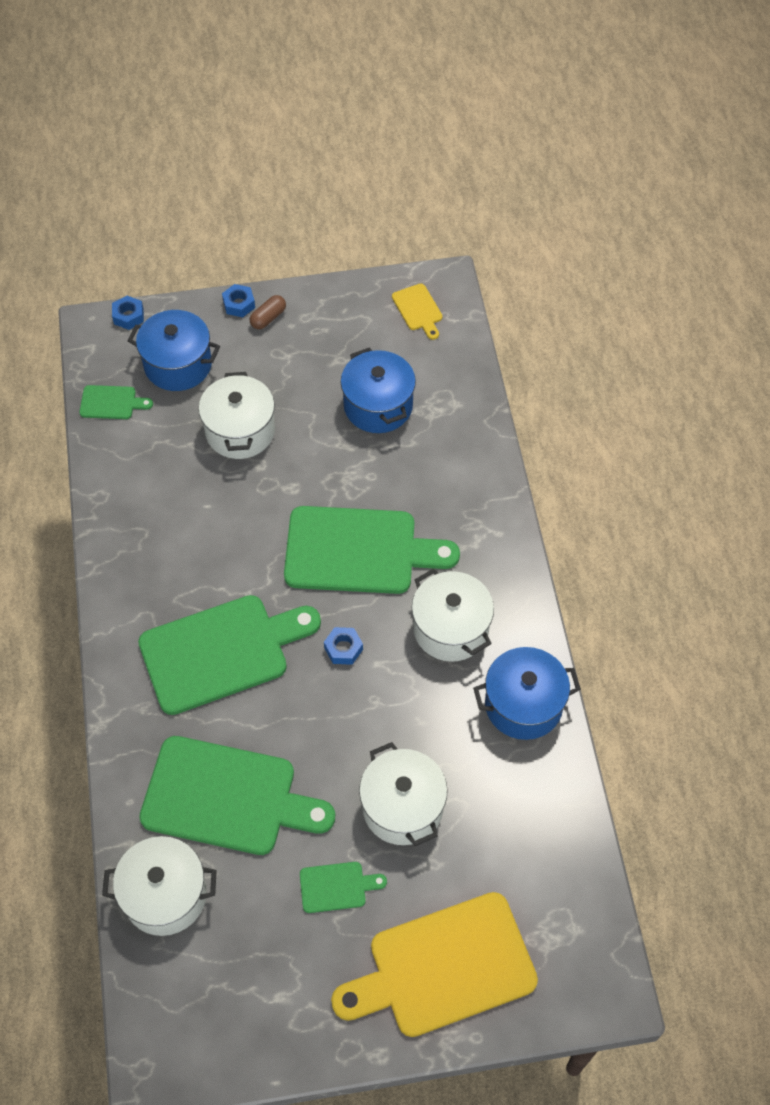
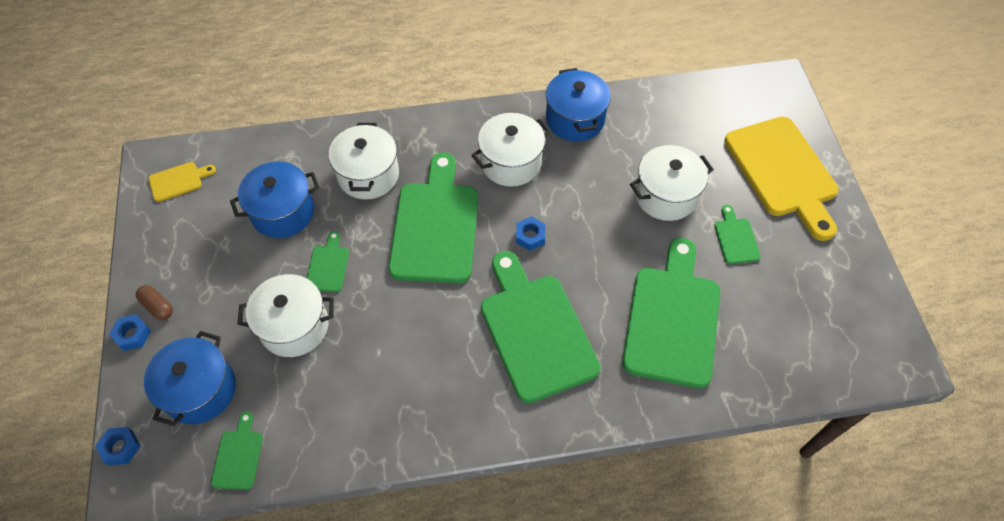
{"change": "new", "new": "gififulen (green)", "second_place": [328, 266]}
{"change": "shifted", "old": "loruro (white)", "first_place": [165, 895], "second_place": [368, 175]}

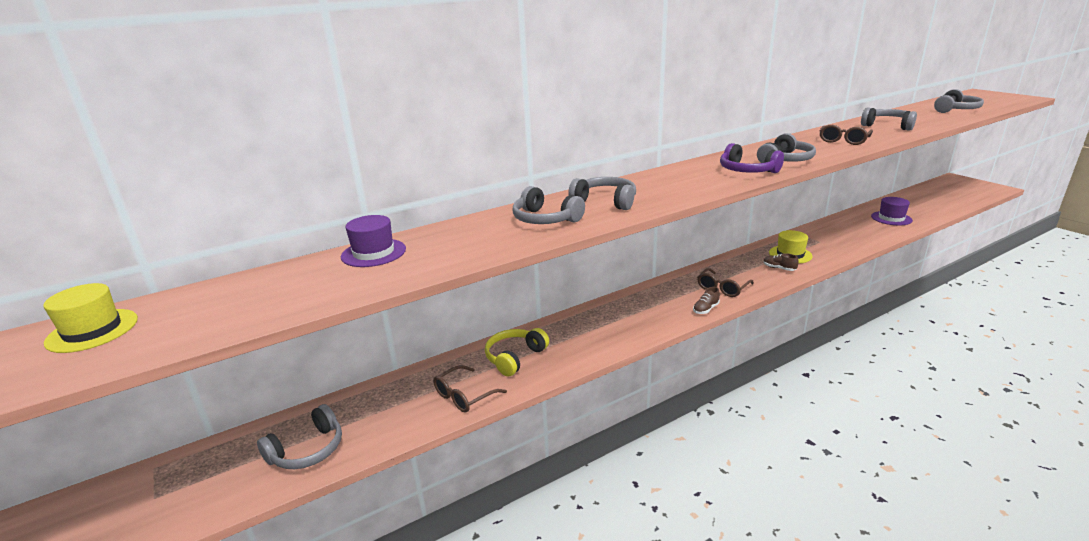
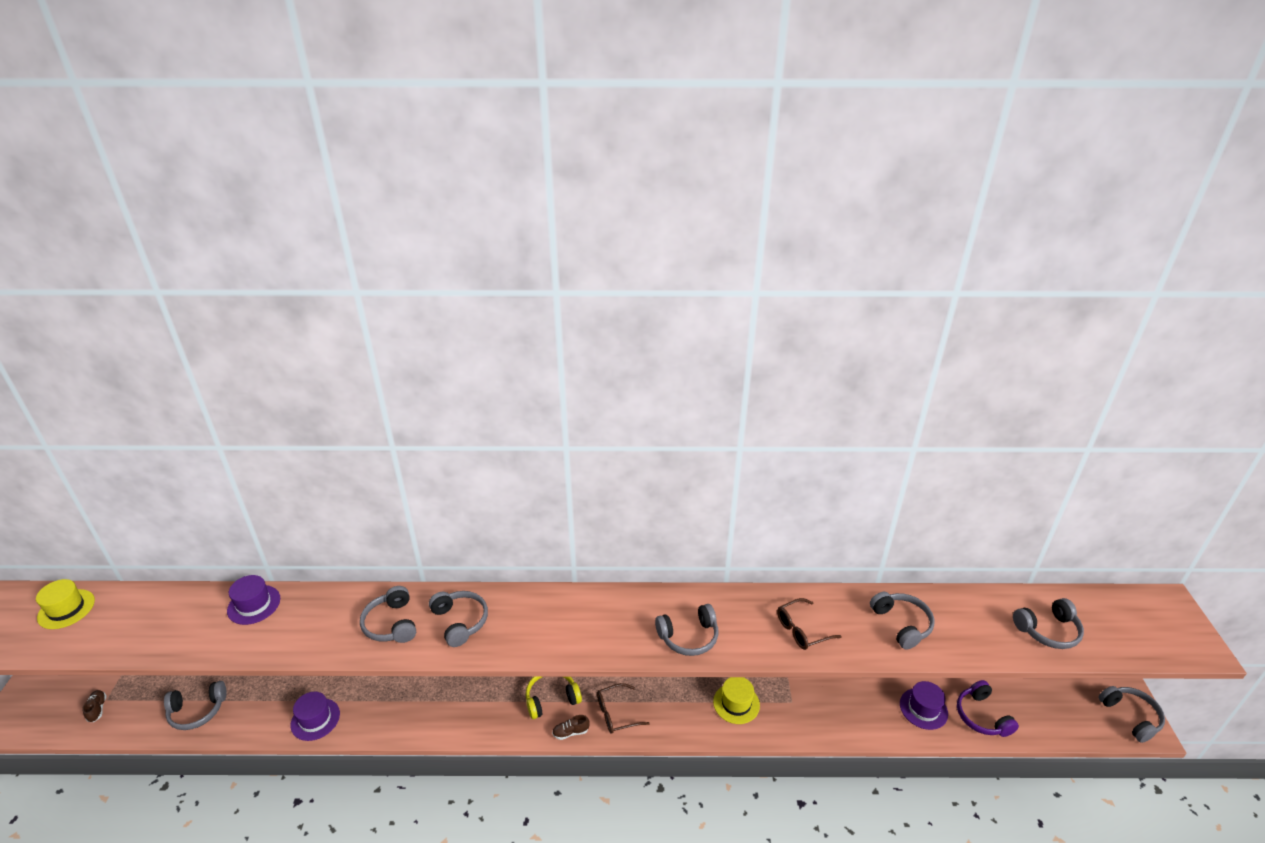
{"change": "new", "new": "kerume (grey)", "second_place": [1131, 716]}
{"change": "shifted", "old": "kerume (yellow)", "first_place": [514, 357], "second_place": [551, 698]}
{"change": "shifted", "old": "kerume (purple)", "first_place": [747, 171], "second_place": [981, 716]}
{"change": "shifted", "old": "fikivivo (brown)", "first_place": [779, 268], "second_place": [97, 709]}
{"change": "swapped", "old": "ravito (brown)", "new": "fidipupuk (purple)", "first_place": [464, 396], "second_place": [315, 719]}

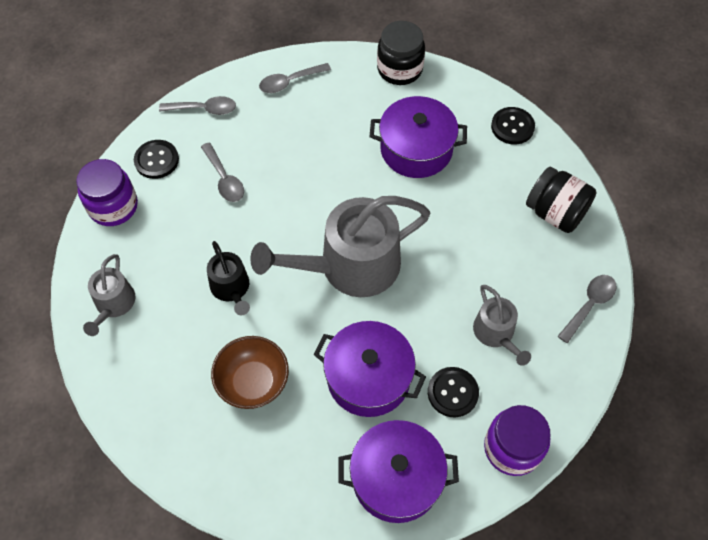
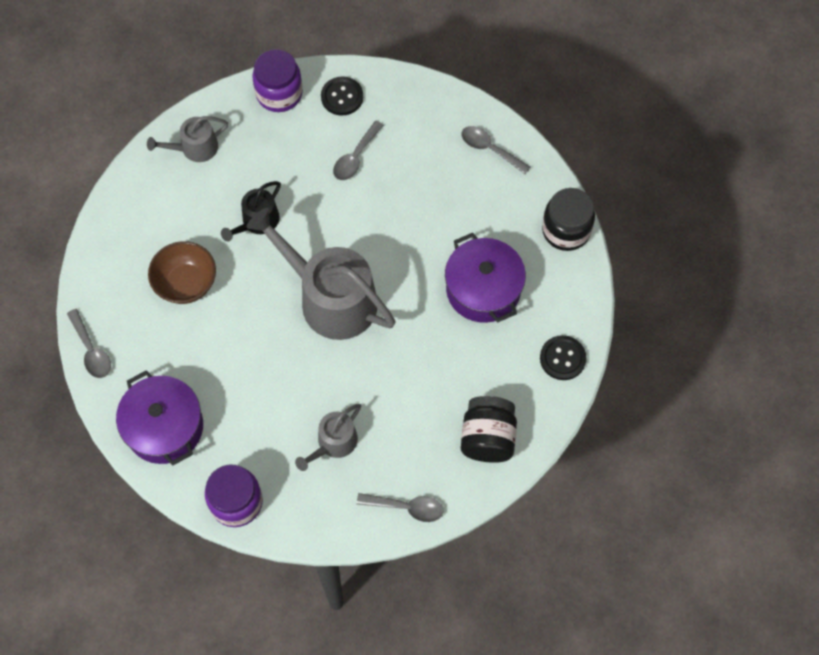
{"change": "gone", "old": "loruro (purple)", "first_place": [368, 377]}
{"change": "gone", "old": "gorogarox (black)", "first_place": [452, 392]}
{"change": "shifted", "old": "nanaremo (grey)", "first_place": [204, 109], "second_place": [91, 350]}

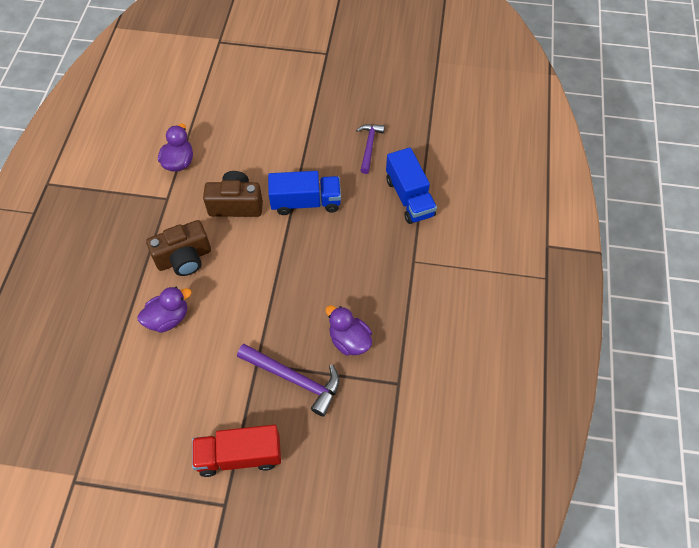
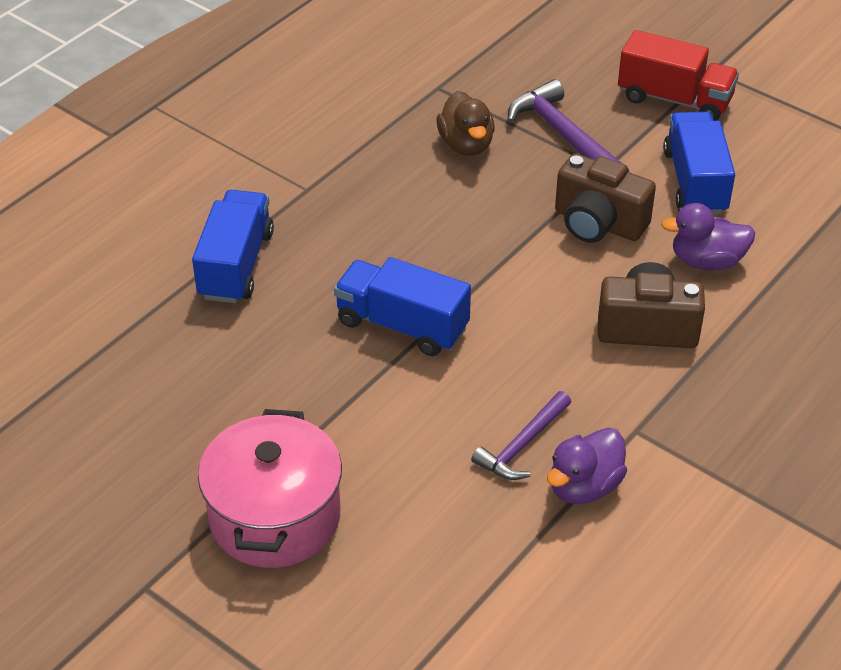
{"change": "new", "new": "loruro (pink)", "second_place": [275, 517]}
{"change": "new", "new": "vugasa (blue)", "second_place": [695, 182]}
{"change": "shifted", "old": "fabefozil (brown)", "first_place": [236, 204], "second_place": [598, 223]}
{"change": "shifted", "old": "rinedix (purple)", "first_place": [369, 146], "second_place": [522, 445]}
{"change": "repainted", "old": "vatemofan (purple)", "new": "vatemofan (brown)", "first_place": [349, 340], "second_place": [466, 145]}

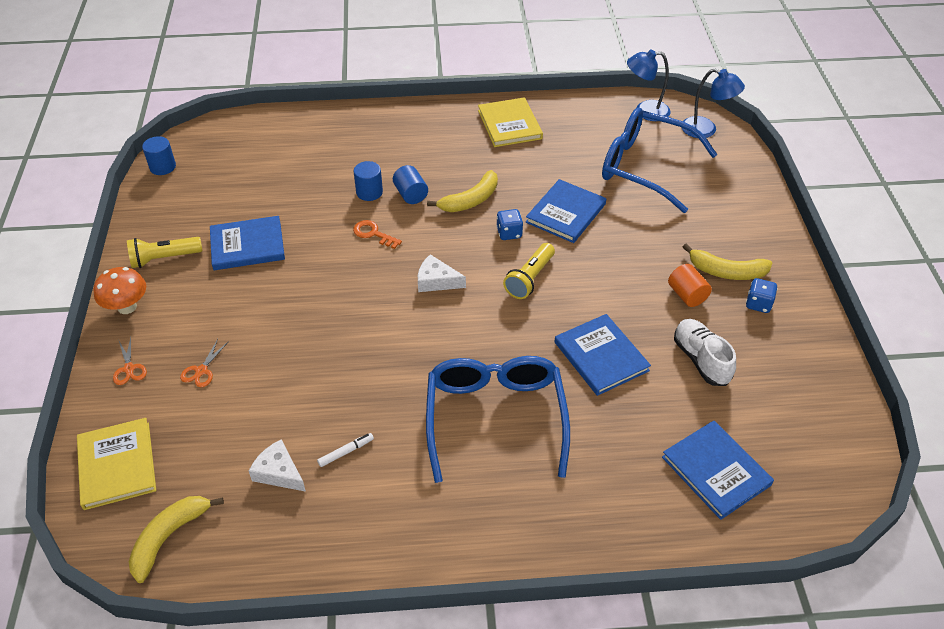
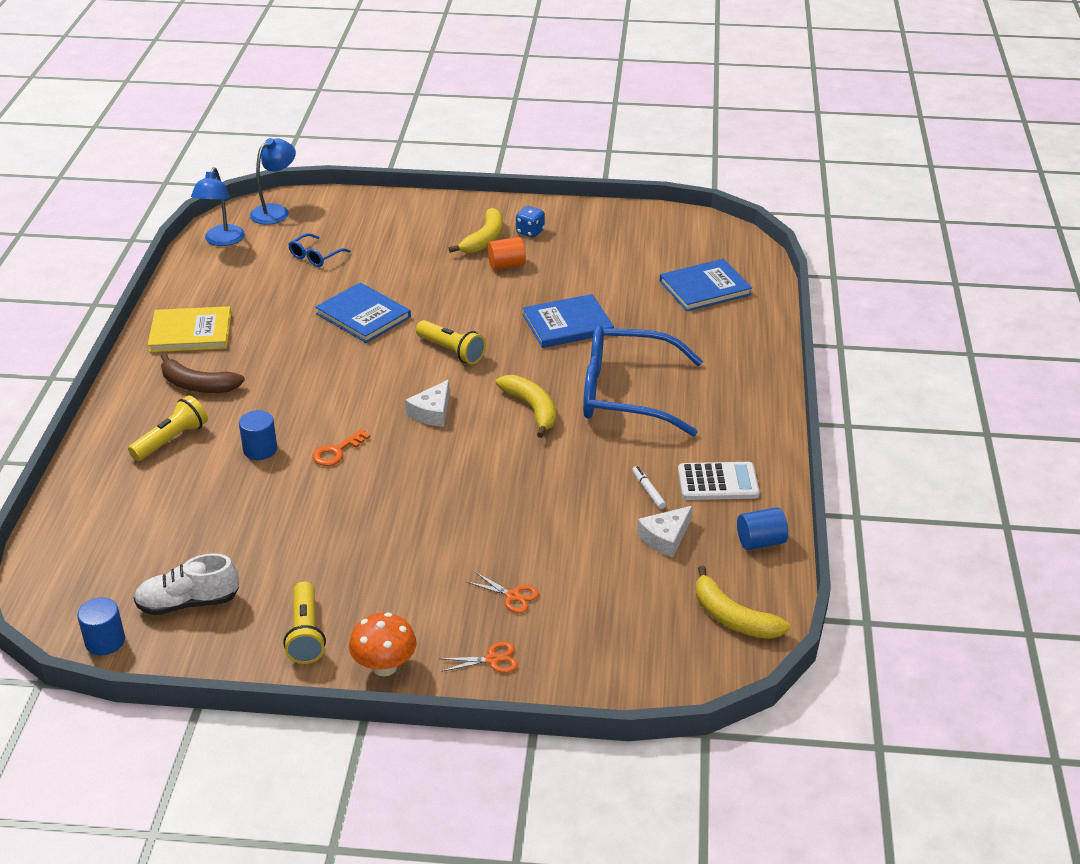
{"change": "gone", "old": "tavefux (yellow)", "first_place": [117, 465]}
{"change": "gone", "old": "tavefux (blue)", "first_place": [247, 245]}
{"change": "gone", "old": "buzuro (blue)", "first_place": [509, 233]}
{"change": "new", "new": "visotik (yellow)", "second_place": [172, 440]}
{"change": "new", "new": "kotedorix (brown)", "second_place": [198, 385]}
{"change": "new", "new": "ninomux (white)", "second_place": [718, 482]}
{"change": "shifted", "old": "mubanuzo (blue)", "first_place": [410, 194], "second_place": [760, 542]}
{"change": "shifted", "old": "kotedorix (yellow)", "first_place": [470, 200], "second_place": [532, 409]}
{"change": "shifted", "old": "fikivivo (white)", "first_place": [701, 360], "second_place": [188, 603]}
{"change": "scaled", "old": "ravito (blue)", "first_place": [645, 167], "second_place": [315, 256], "factor": 0.42}

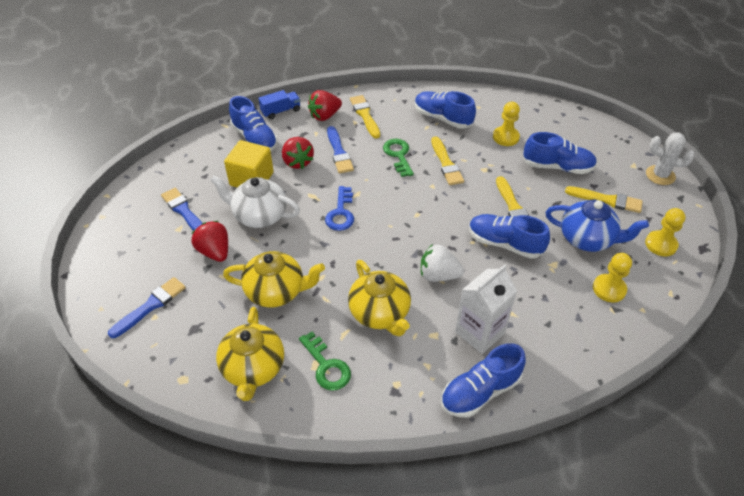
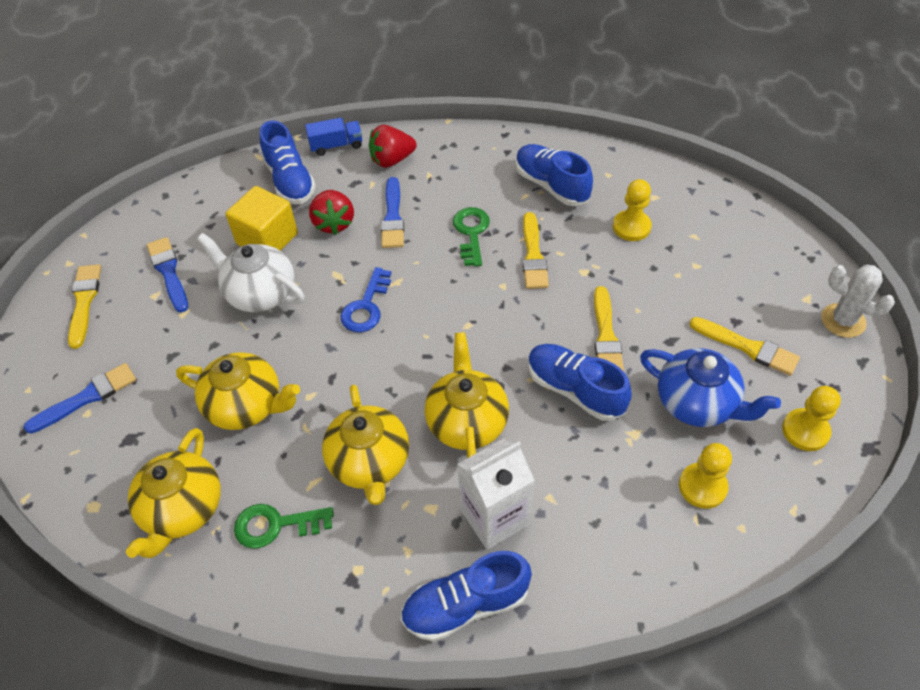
{"change": "gone", "old": "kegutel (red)", "first_place": [214, 252]}
{"change": "gone", "old": "fikivivo (blue)", "first_place": [557, 167]}
{"change": "shifted", "old": "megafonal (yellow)", "first_place": [365, 115], "second_place": [84, 302]}
{"change": "swapped", "old": "kegutel (white)", "new": "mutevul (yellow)", "first_place": [438, 275], "second_place": [467, 421]}
{"change": "rotated", "old": "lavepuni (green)", "first_place": [326, 366], "second_place": [275, 525], "degrees": 105}

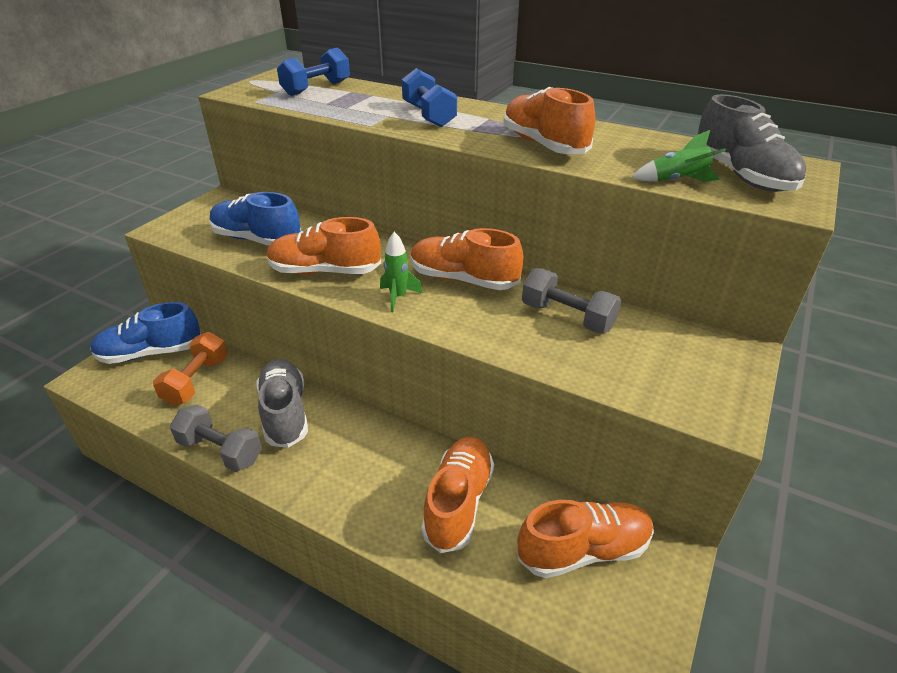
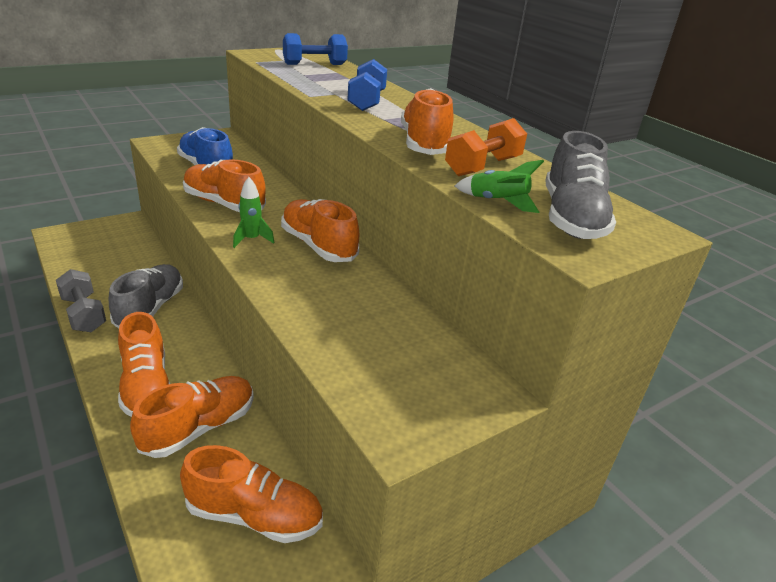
{"change": "gone", "old": "fikivivo (blue)", "first_place": [150, 353]}
{"change": "gone", "old": "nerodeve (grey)", "first_place": [567, 317]}
{"change": "new", "new": "fikivivo (orange)", "second_place": [146, 387]}
{"change": "shifted", "old": "nerodeve (orange)", "first_place": [197, 381], "second_place": [483, 167]}

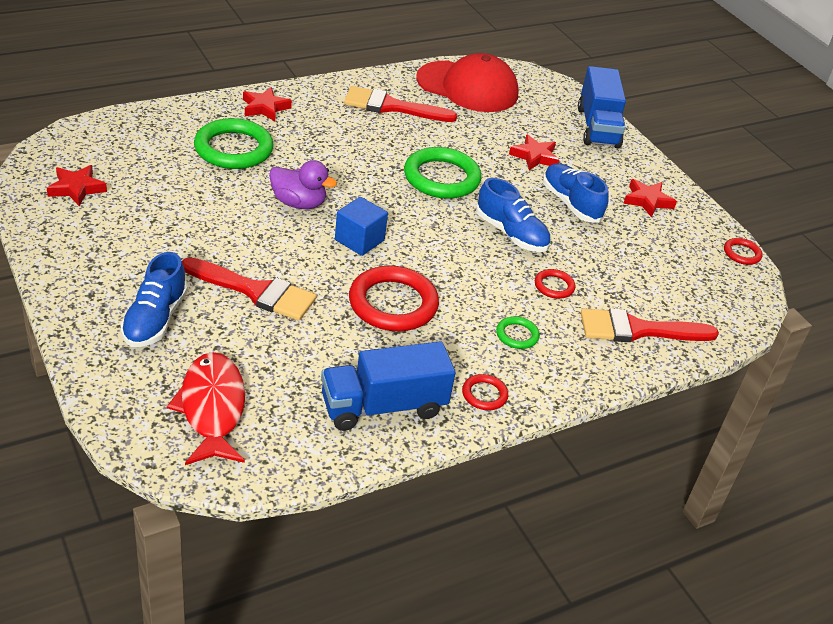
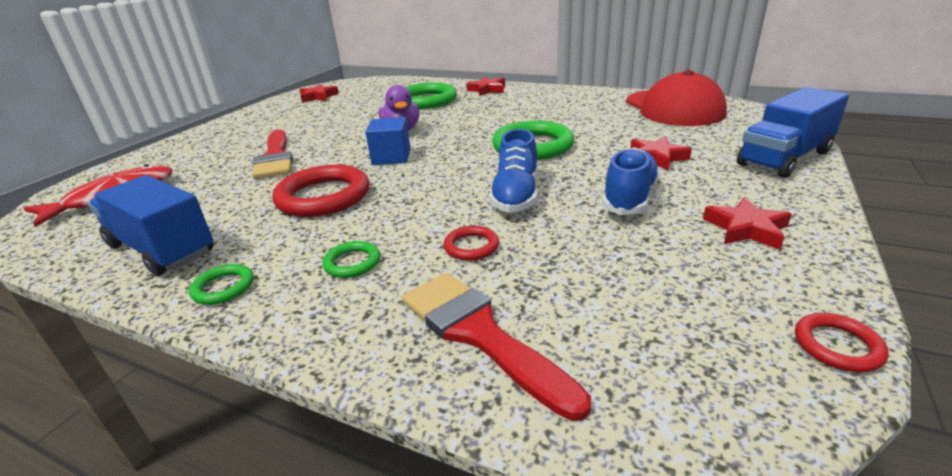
{"change": "gone", "old": "fikivivo (blue)", "first_place": [155, 319]}
{"change": "gone", "old": "megafonal (red)", "first_place": [391, 107]}
{"change": "repainted", "old": "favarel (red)", "new": "favarel (green)", "first_place": [484, 394], "second_place": [223, 288]}

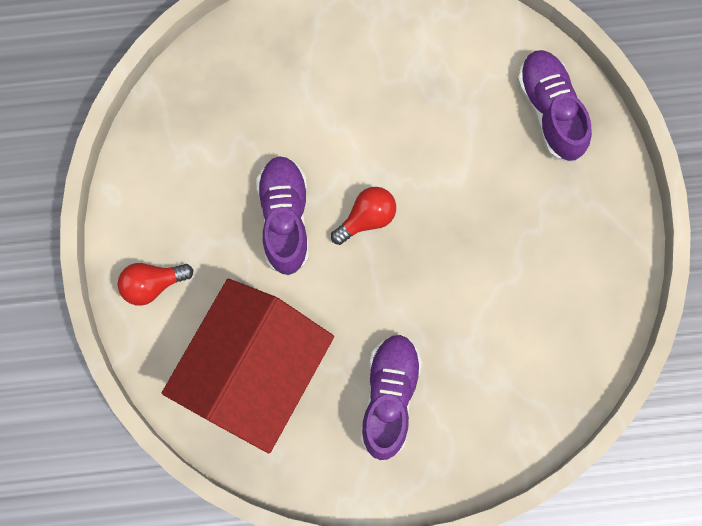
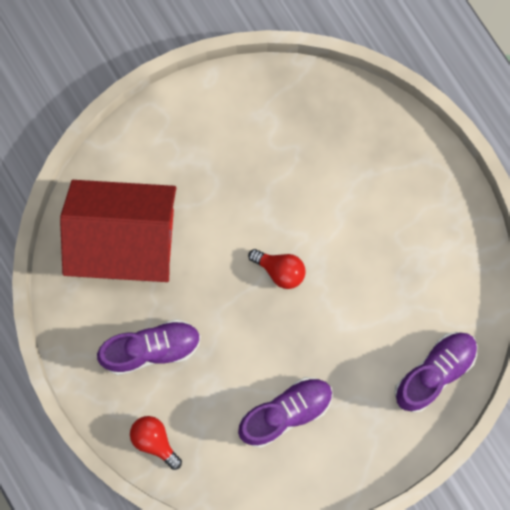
{"change": "shifted", "old": "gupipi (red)", "first_place": [152, 284], "second_place": [155, 441]}
{"change": "shifted", "old": "fikivivo (purple)", "first_place": [284, 219], "second_place": [285, 413]}

